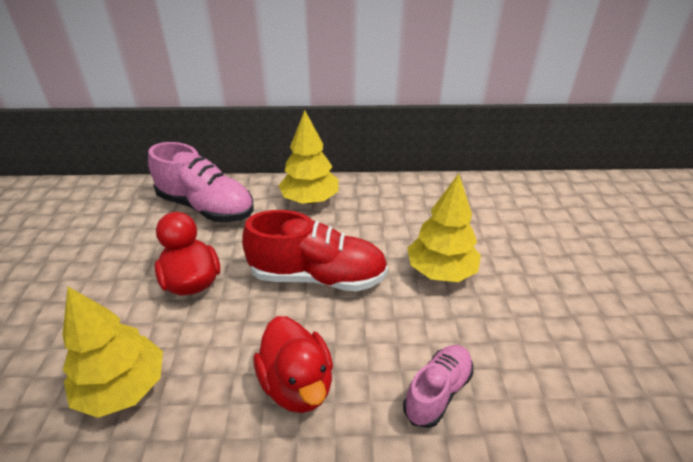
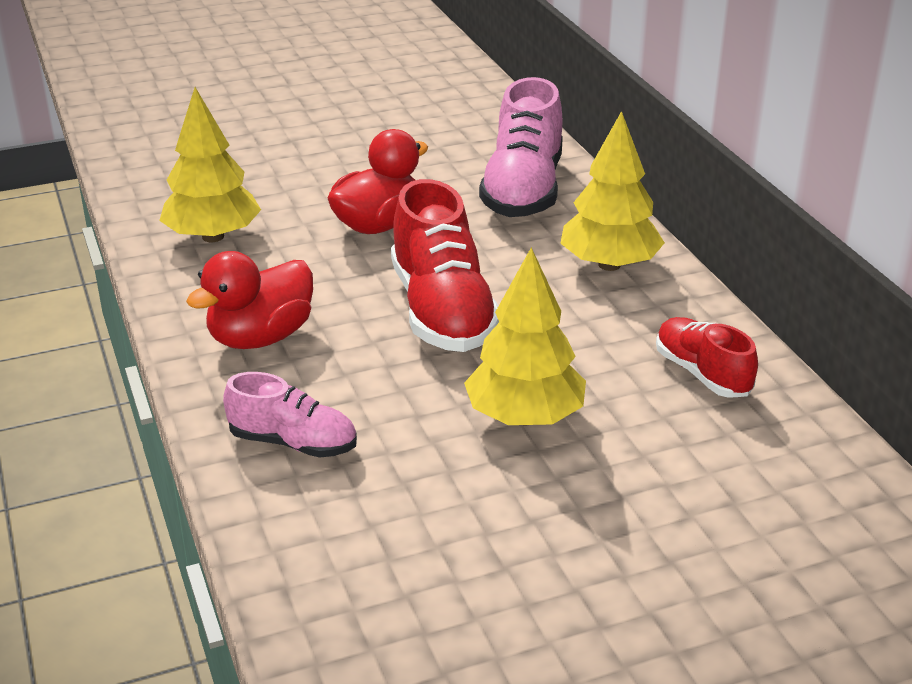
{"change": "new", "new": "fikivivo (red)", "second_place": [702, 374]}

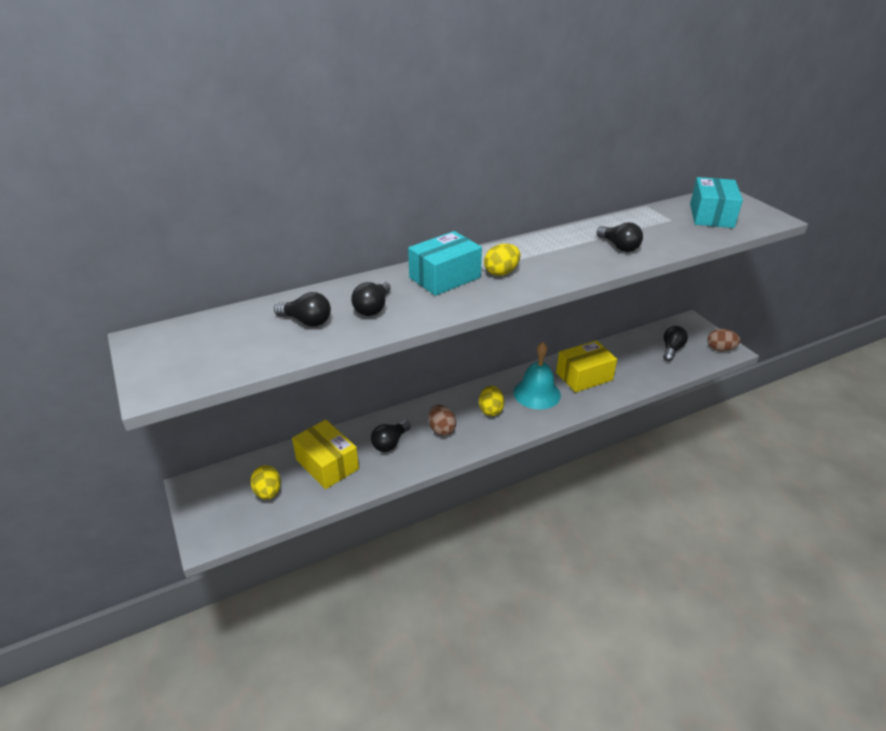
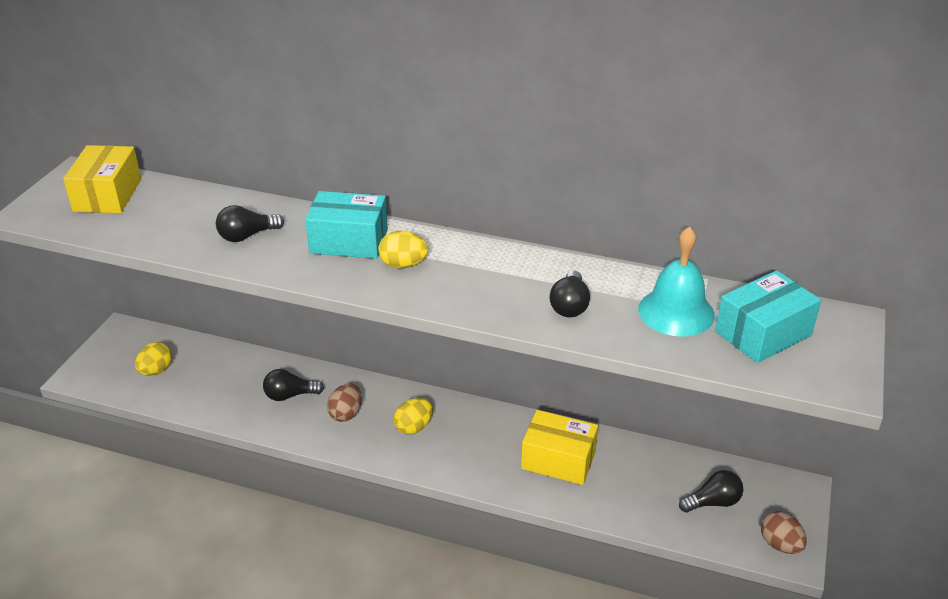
{"change": "gone", "old": "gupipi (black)", "first_place": [307, 321]}
{"change": "shifted", "old": "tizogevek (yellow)", "first_place": [327, 464], "second_place": [107, 195]}
{"change": "shifted", "old": "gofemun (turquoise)", "first_place": [536, 393], "second_place": [676, 312]}

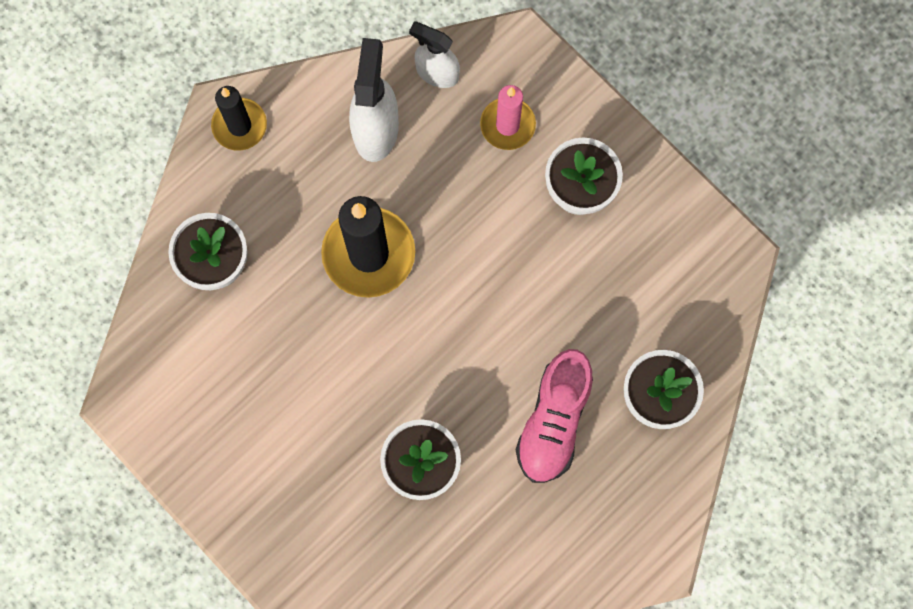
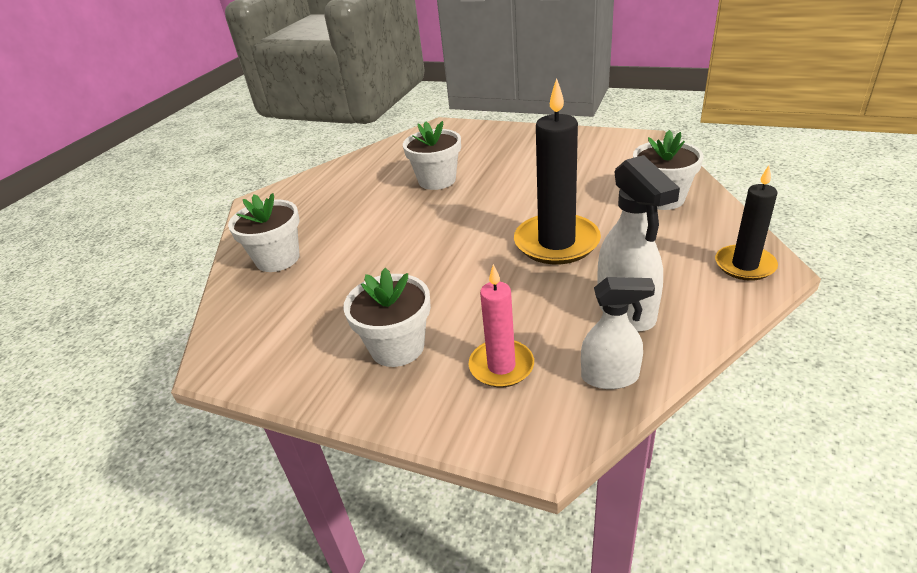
{"change": "gone", "old": "fikivivo (pink)", "first_place": [553, 421]}

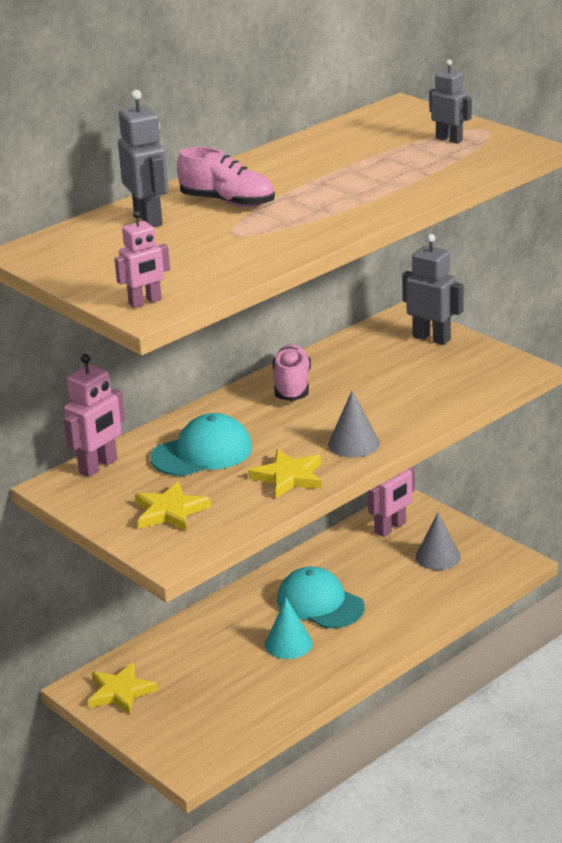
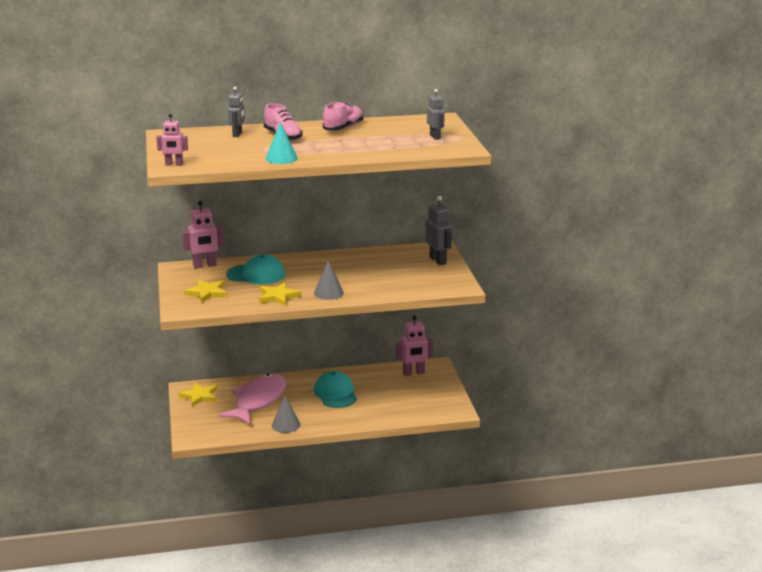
{"change": "new", "new": "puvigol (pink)", "second_place": [258, 401]}
{"change": "shifted", "old": "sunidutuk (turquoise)", "first_place": [288, 644], "second_place": [281, 158]}
{"change": "shifted", "old": "fikivivo (pink)", "first_place": [292, 386], "second_place": [343, 128]}
{"change": "shifted", "old": "sunidutuk (grey)", "first_place": [438, 557], "second_place": [286, 425]}
{"change": "scaled", "old": "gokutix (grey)", "first_place": [148, 219], "second_place": [237, 134], "factor": 0.67}

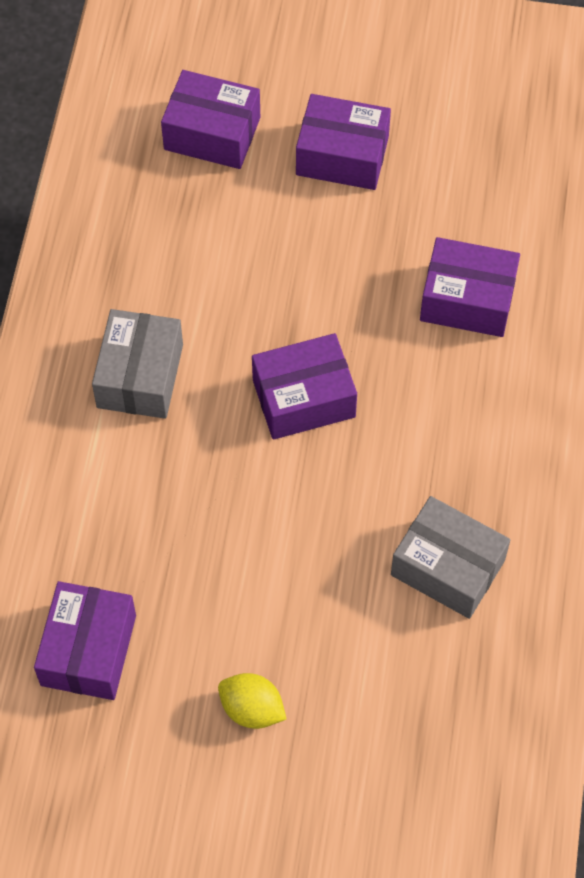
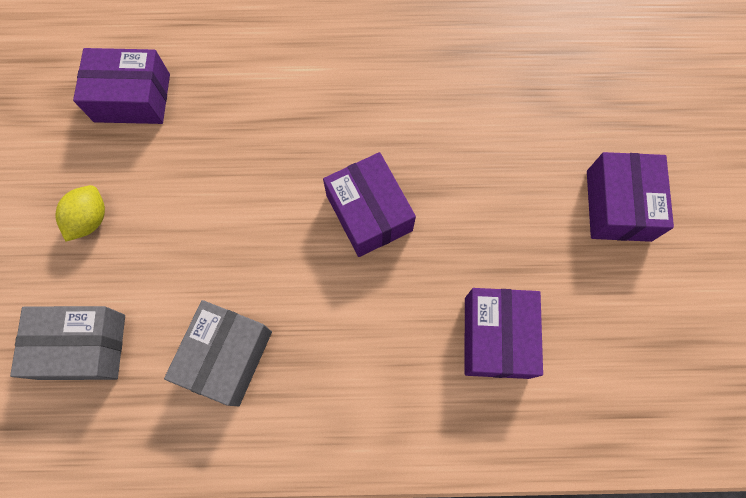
{"change": "gone", "old": "tizogevek (purple)", "first_place": [212, 133]}
{"change": "shifted", "old": "tizogevek (grey)", "first_place": [140, 376], "second_place": [82, 346]}

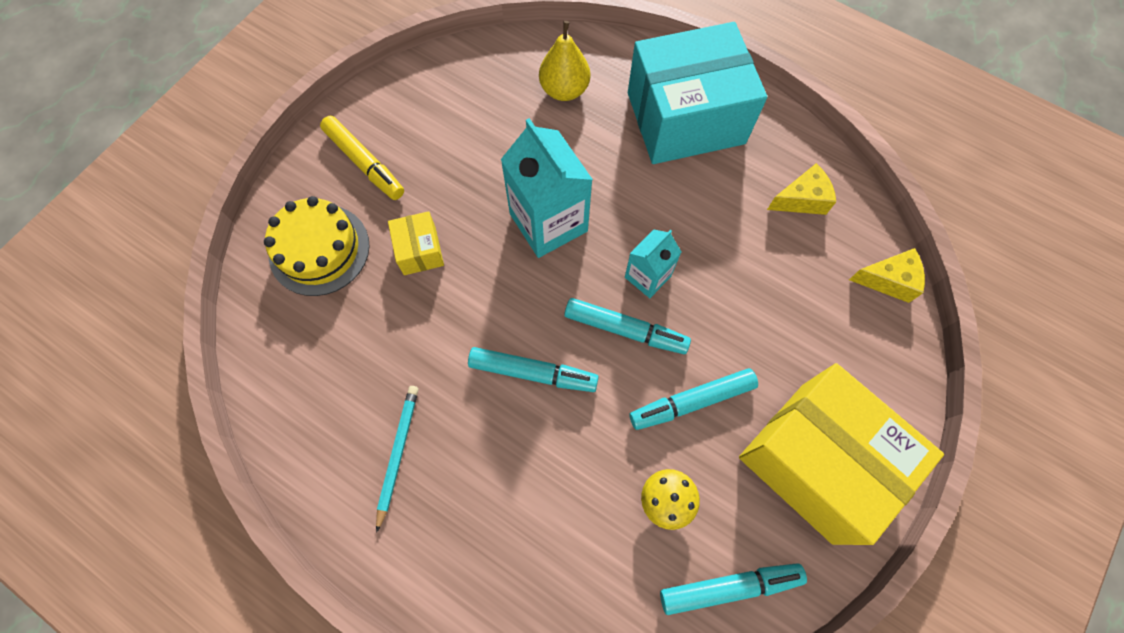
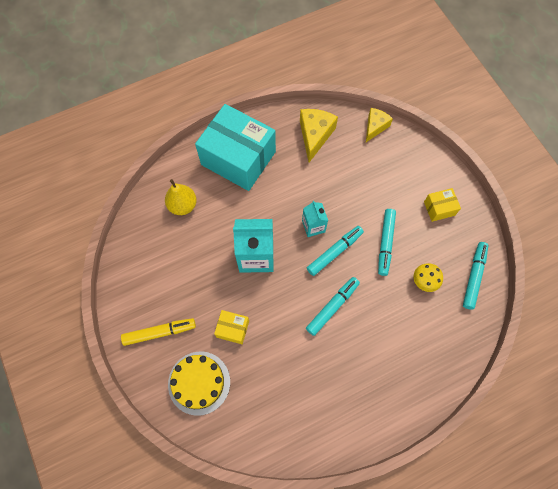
{"change": "gone", "old": "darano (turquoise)", "first_place": [398, 453]}
{"change": "rotated", "old": "tizogevek (turquoise)", "first_place": [685, 118], "second_place": [238, 158], "degrees": -75}
{"change": "scaled", "old": "tizogevek (yellow)", "first_place": [817, 461], "second_place": [439, 208], "factor": 0.43}
{"change": "scaled", "old": "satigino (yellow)", "first_place": [801, 199], "second_place": [315, 136], "factor": 1.52}

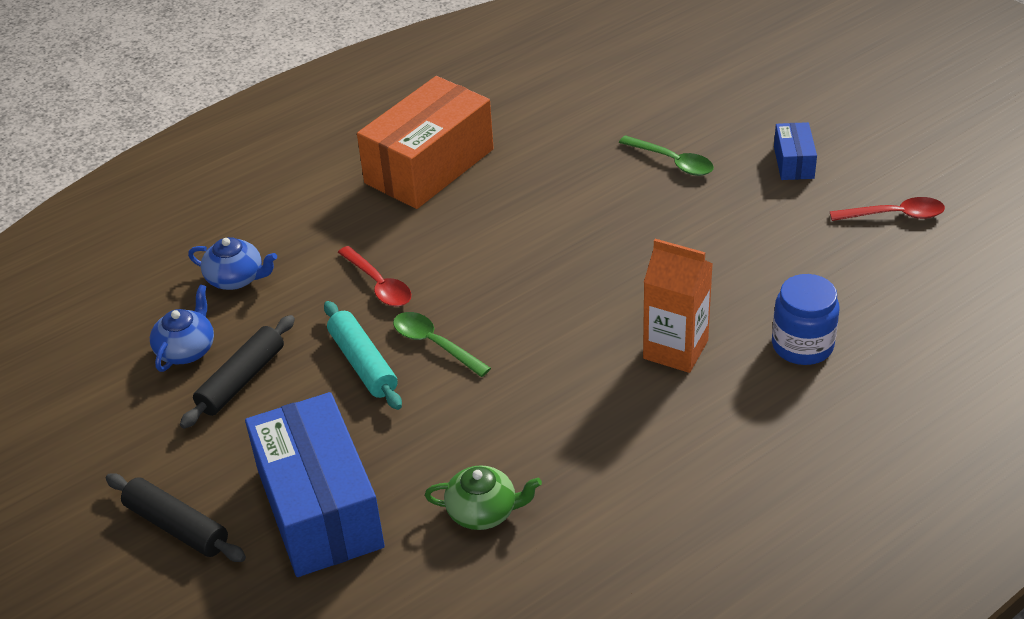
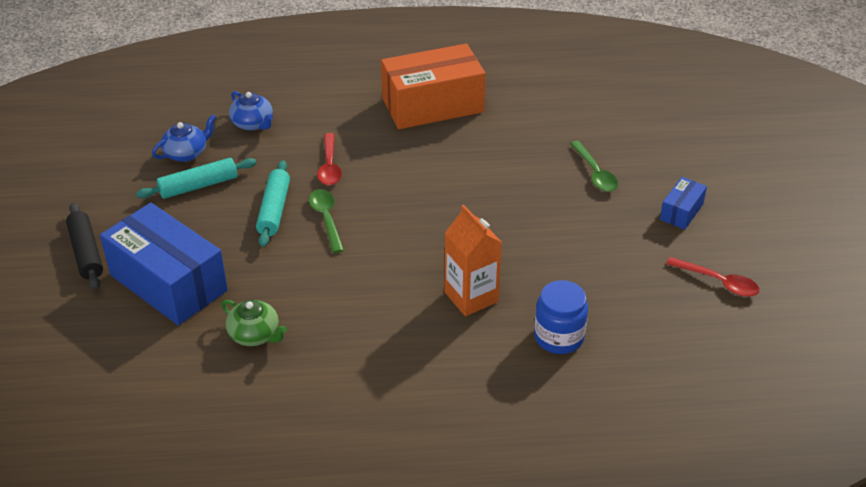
{"change": "repainted", "old": "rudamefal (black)", "new": "rudamefal (turquoise)", "first_place": [241, 380], "second_place": [198, 186]}
{"change": "rotated", "old": "tizogevek (blue)", "first_place": [319, 508], "second_place": [168, 283], "degrees": -60}

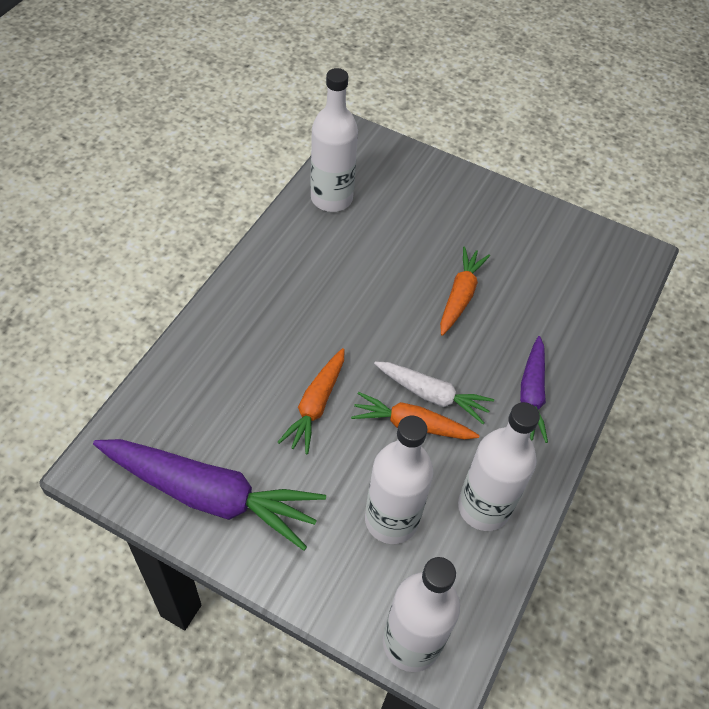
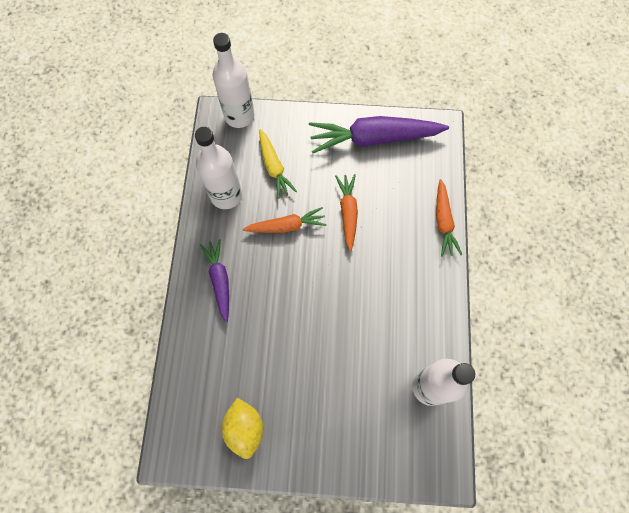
{"change": "gone", "old": "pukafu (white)", "first_place": [432, 395]}
{"change": "new", "new": "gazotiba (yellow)", "second_place": [245, 428]}
{"change": "shifted", "old": "pukafu (orange)", "first_place": [460, 296], "second_place": [443, 222]}
{"change": "swapped", "old": "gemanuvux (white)", "new": "pukafu (yellow)", "first_place": [391, 520], "second_place": [274, 167]}

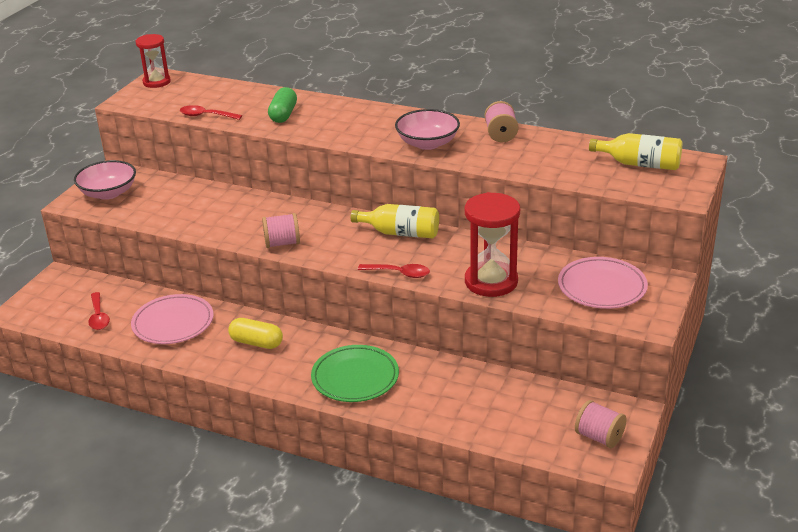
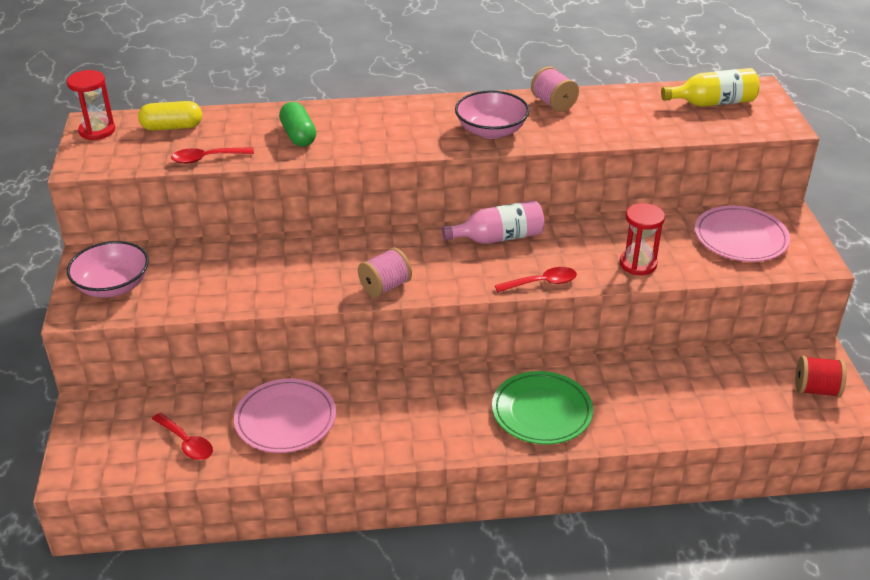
{"change": "shifted", "old": "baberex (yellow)", "first_place": [256, 343], "second_place": [172, 127]}
{"change": "repainted", "old": "gemanuvux (yellow)", "new": "gemanuvux (pink)", "first_place": [400, 233], "second_place": [498, 238]}
{"change": "repainted", "old": "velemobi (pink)", "new": "velemobi (red)", "first_place": [599, 437], "second_place": [816, 390]}
{"change": "scaled", "old": "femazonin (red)", "first_place": [491, 282], "second_place": [638, 264], "factor": 0.64}

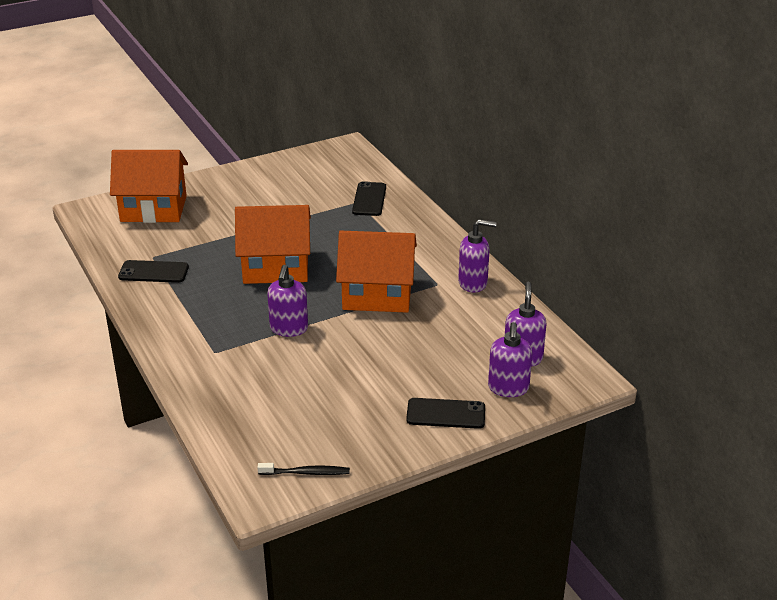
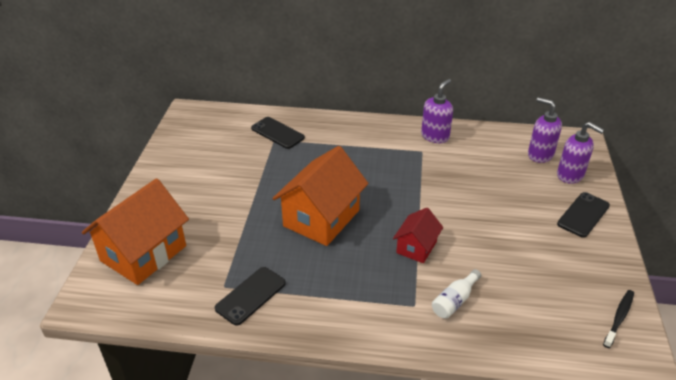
{"change": "gone", "old": "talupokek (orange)", "first_place": [377, 295]}
{"change": "new", "new": "gemanuvux (white)", "second_place": [454, 301]}
{"change": "swapped", "old": "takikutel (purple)", "new": "talupokek (red)", "first_place": [289, 329], "second_place": [416, 247]}

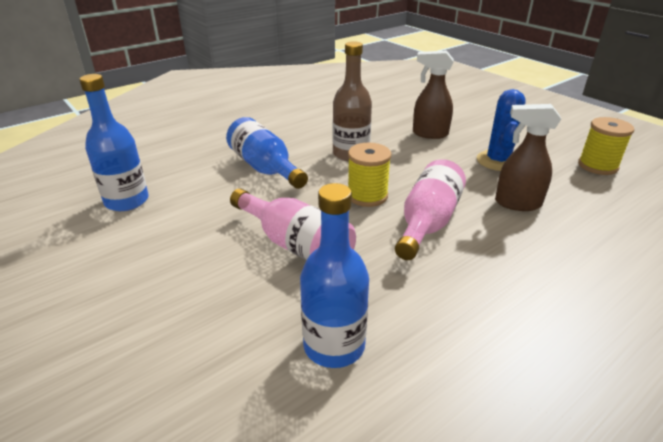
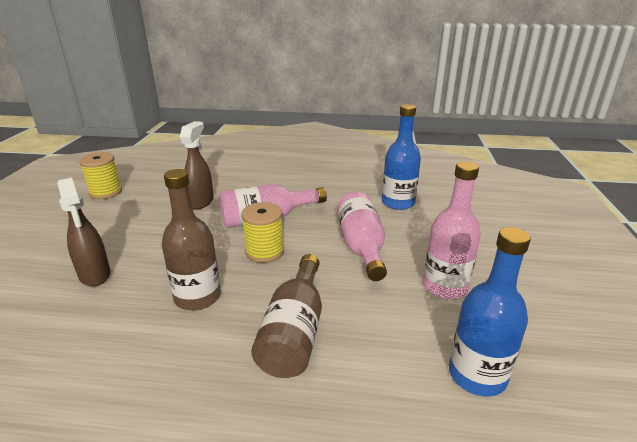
{"change": "gone", "old": "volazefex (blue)", "first_place": [498, 161]}
{"change": "new", "new": "gemanuvux (pink)", "second_place": [445, 286]}
{"change": "repainted", "old": "gemanuvux (blue)", "new": "gemanuvux (brown)", "first_place": [265, 168], "second_place": [294, 332]}
{"change": "rotated", "old": "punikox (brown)", "first_place": [517, 203], "second_place": [201, 202], "degrees": -135}

